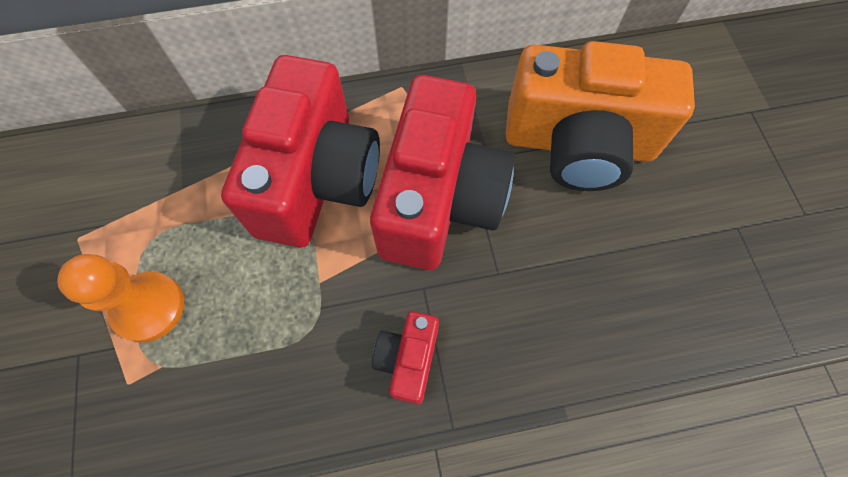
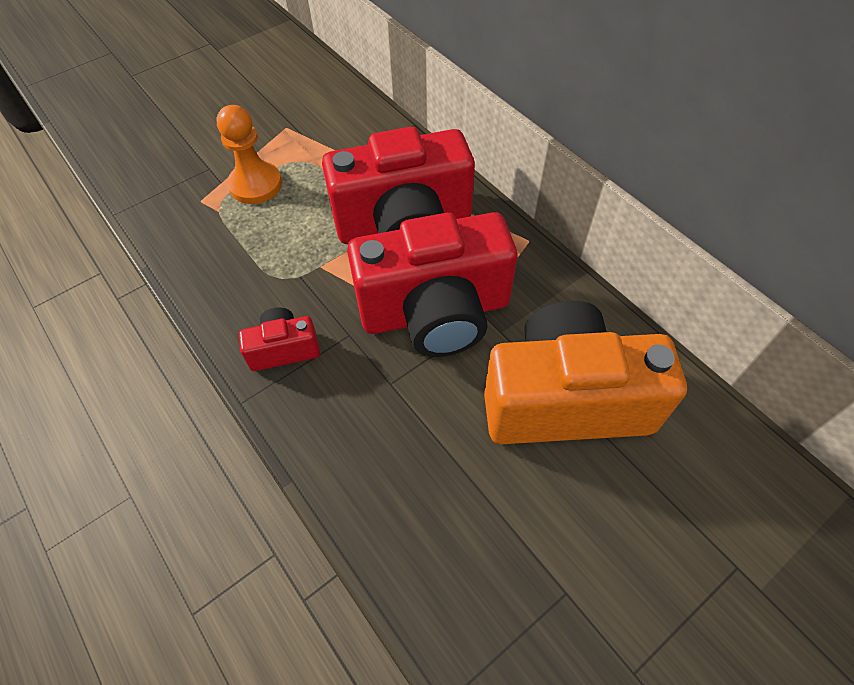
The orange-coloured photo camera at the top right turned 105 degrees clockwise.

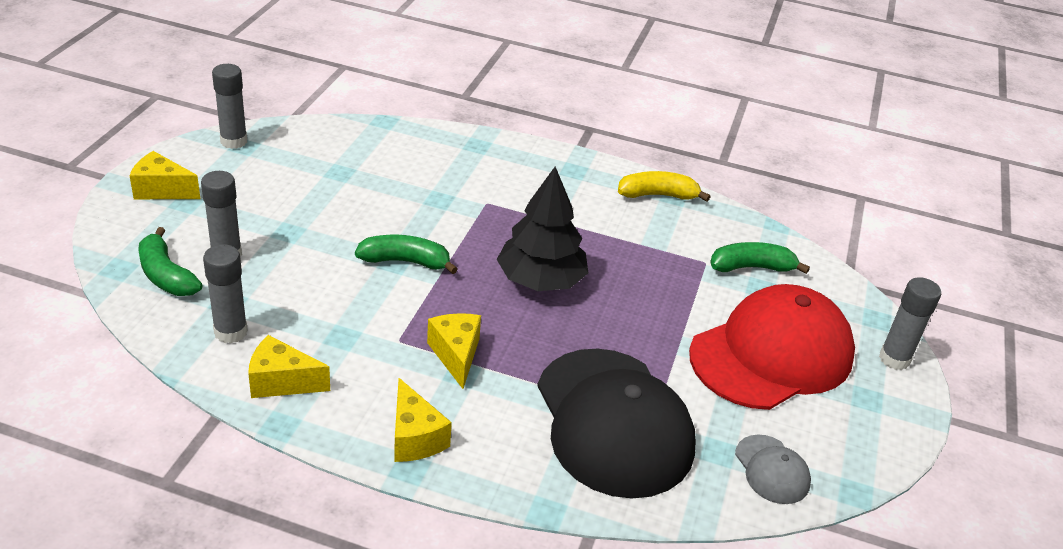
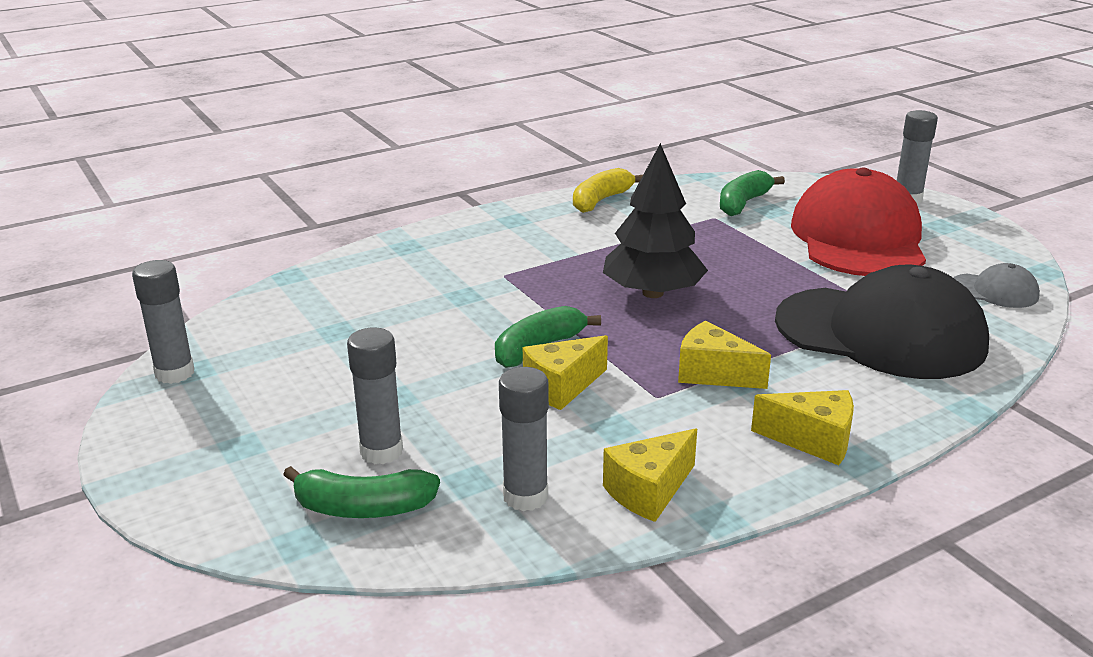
The yellow piece of cheese (1st from left) moved from the top left to the centre.

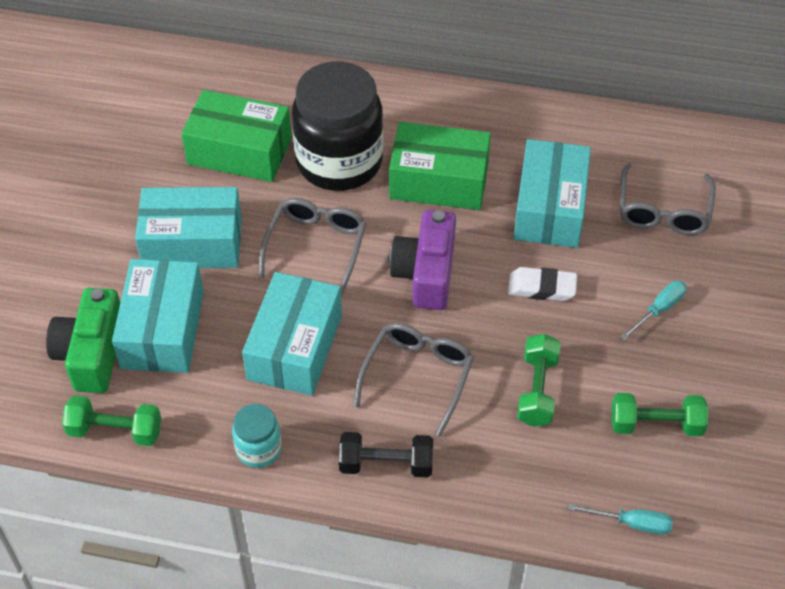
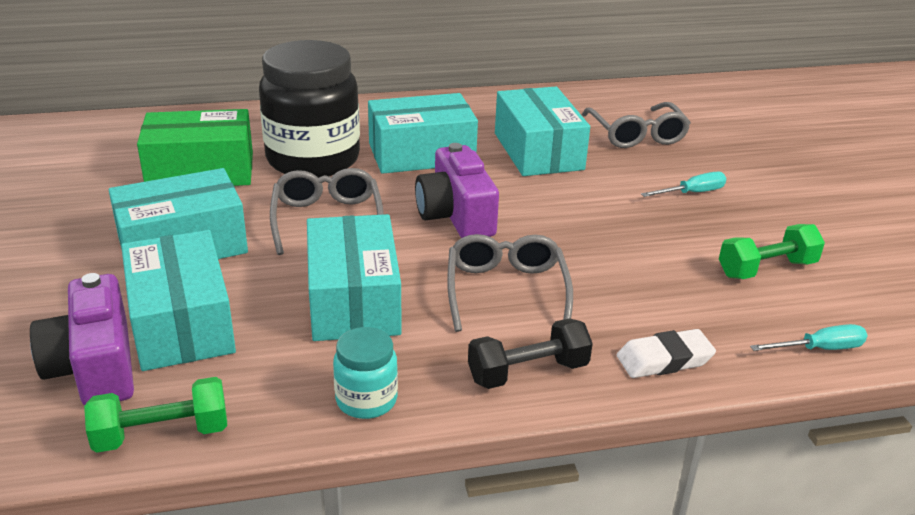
The green photo camera at the middle left became the purple photo camera (1st from left) at the middle left.
The green package (2nd from left) at the top centre became the turquoise package (4th from left) at the top centre.
The white pencil eraser moved from the middle right to the bottom right.
The green hand weight (2nd from left) at the middle right disappeared.
The turquoise hand screwdriver (2nd from left in the first image) at the middle right turned 45 degrees clockwise.

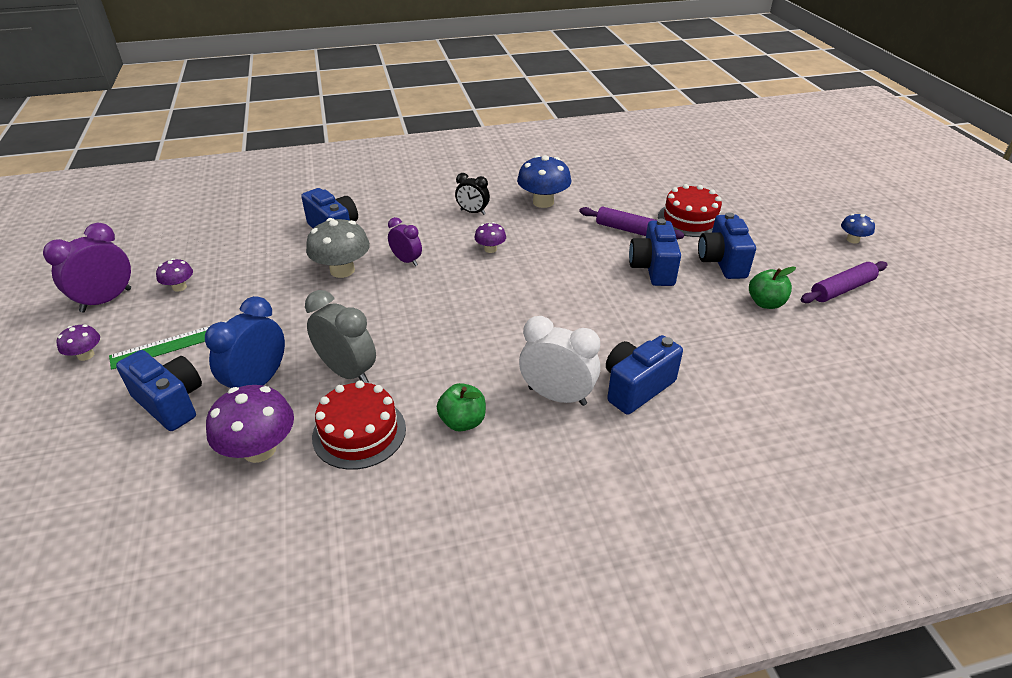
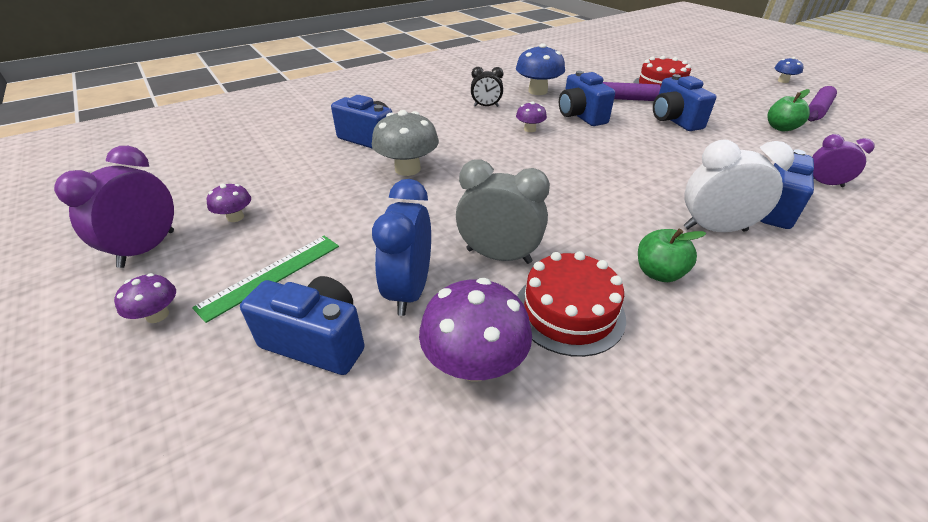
The purple clock (2nd from left) moved from the centre to the top right.
The blue photo camera (5th from left in the first image) moved from the middle right to the top centre.

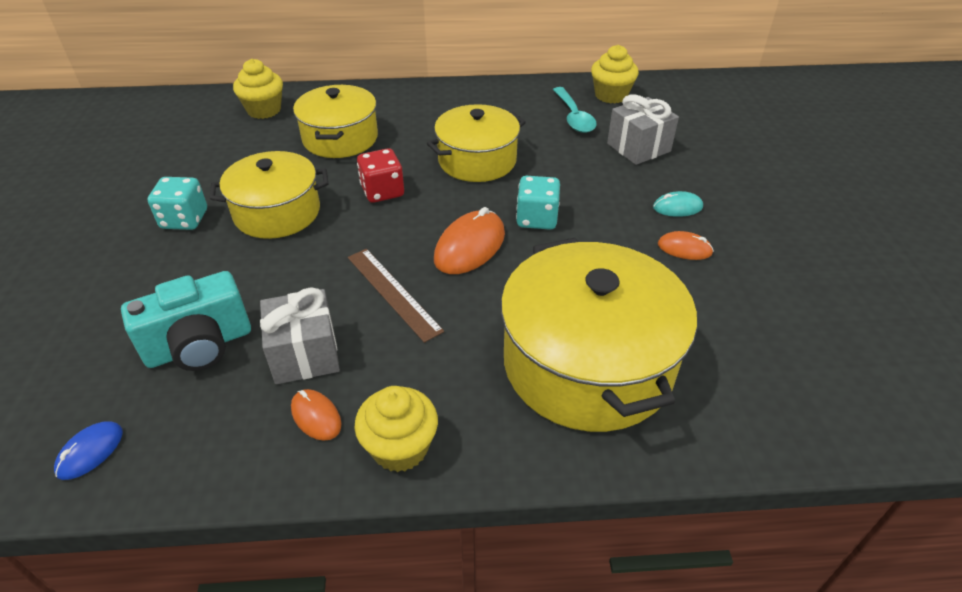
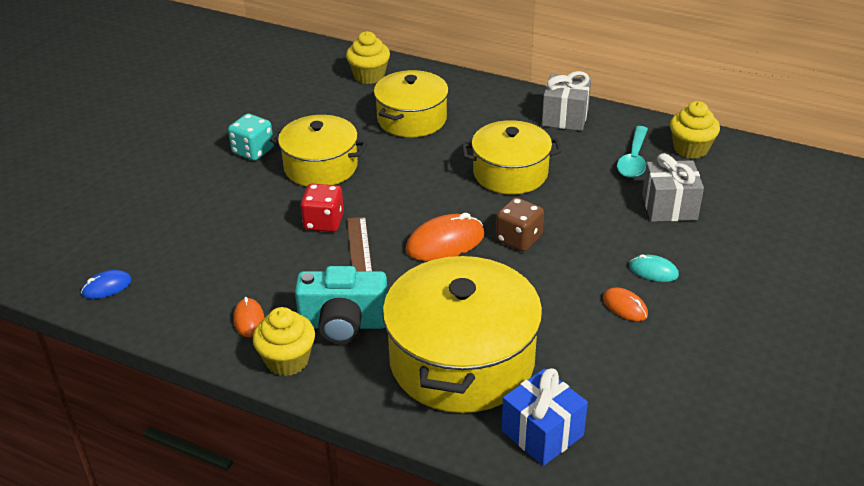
The turquoise photo camera moved from the middle left to the centre.
The ash-grey wrapped gift (1st from left) moved from the middle left to the top centre.
The crimson dice moved from the top centre to the centre.
The turquoise dice (2nd from left) at the centre became the dark brown dice at the centre.
The blue wrapped gift at the bottom centre appeared.

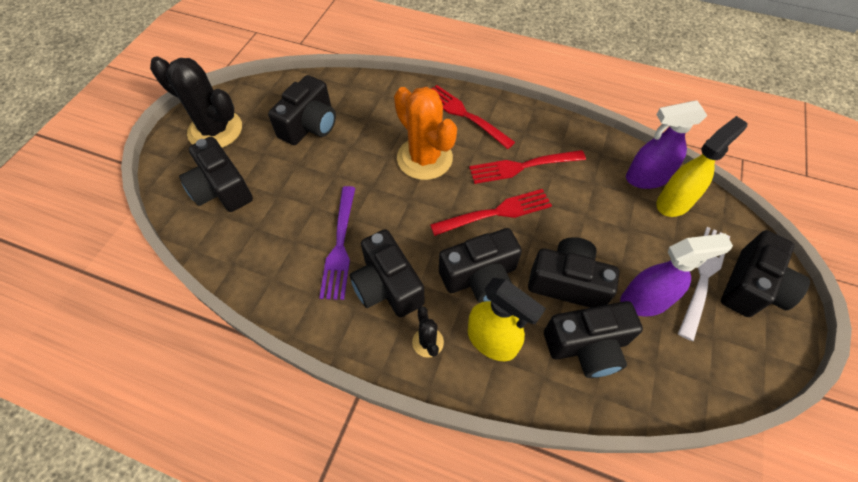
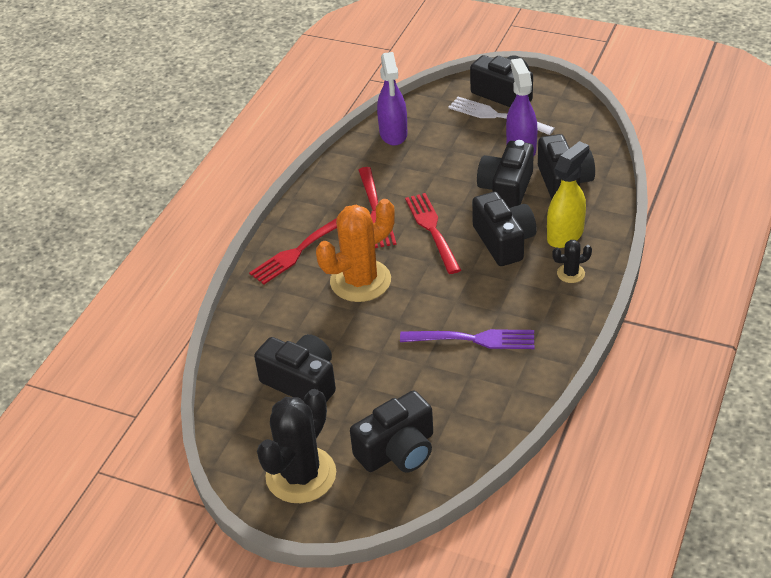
The jet-black photo camera (3rd from left) at the centre disappeared.
The yellow spray bottle (2nd from left) at the middle right disappeared.

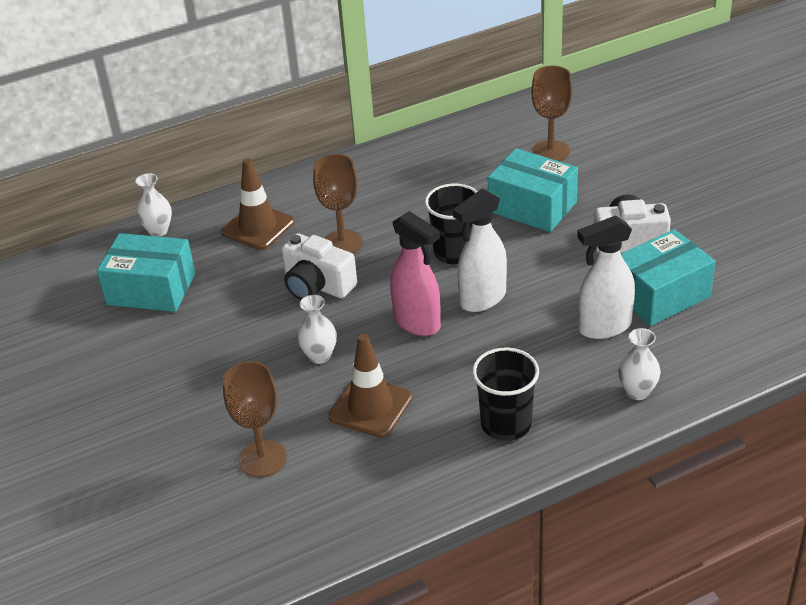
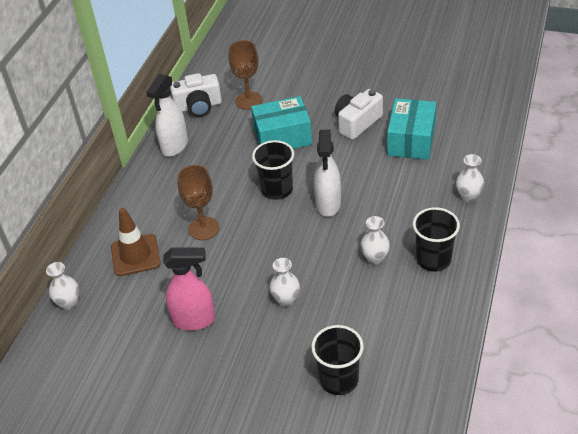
The turquoise package (1st from left) at the middle left disappeared.
The dark brown goblet (1st from left) at the bottom left was replaced by the jet-black tumbler (2nd from left) at the bottom centre.
The white photo camera (1st from left) moved from the centre to the top centre.
The dark brown traffic cone (2nd from left) at the centre disappeared.
The pink spray bottle moved from the centre to the middle left.
The white spray bottle (2nd from left in the first image) moved from the middle right to the top left.
The white tall vase (3rd from left) at the centre appeared.

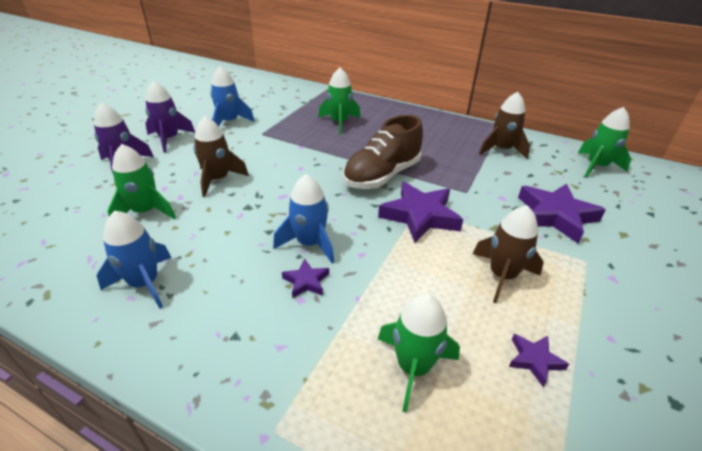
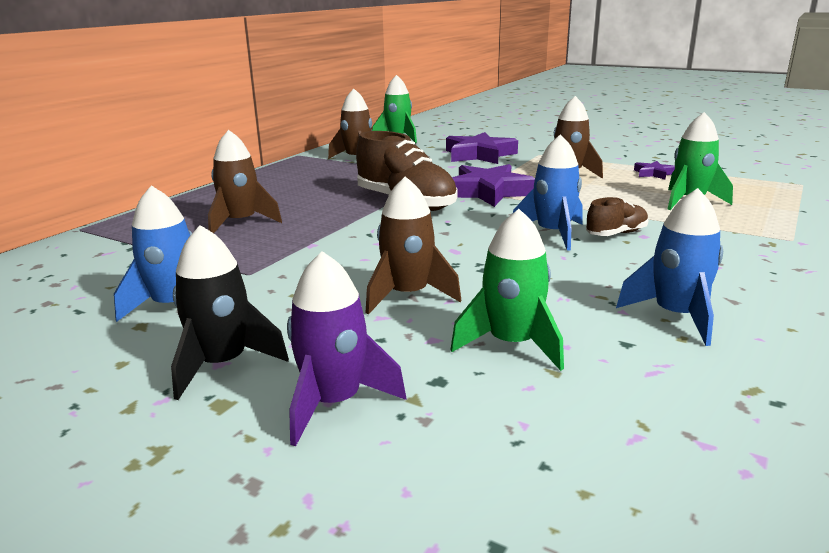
The purple toy rocket (2nd from left) at the top left became the jet-black toy rocket at the middle left.
The purple star shape (1st from left) at the centre was replaced by the dark brown sneaker (2nd from left) at the middle right.
The green toy rocket (2nd from left) at the top centre became the dark brown toy rocket (1st from left) at the top left.

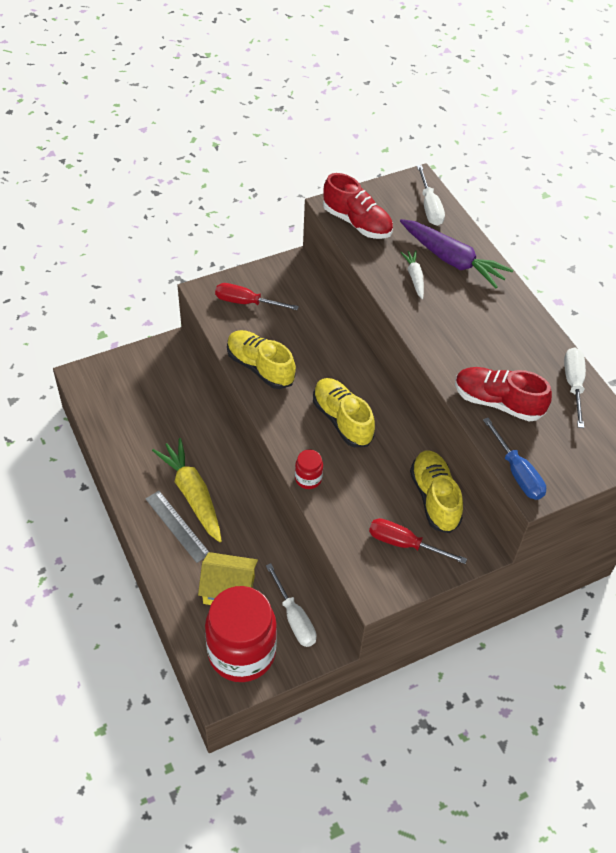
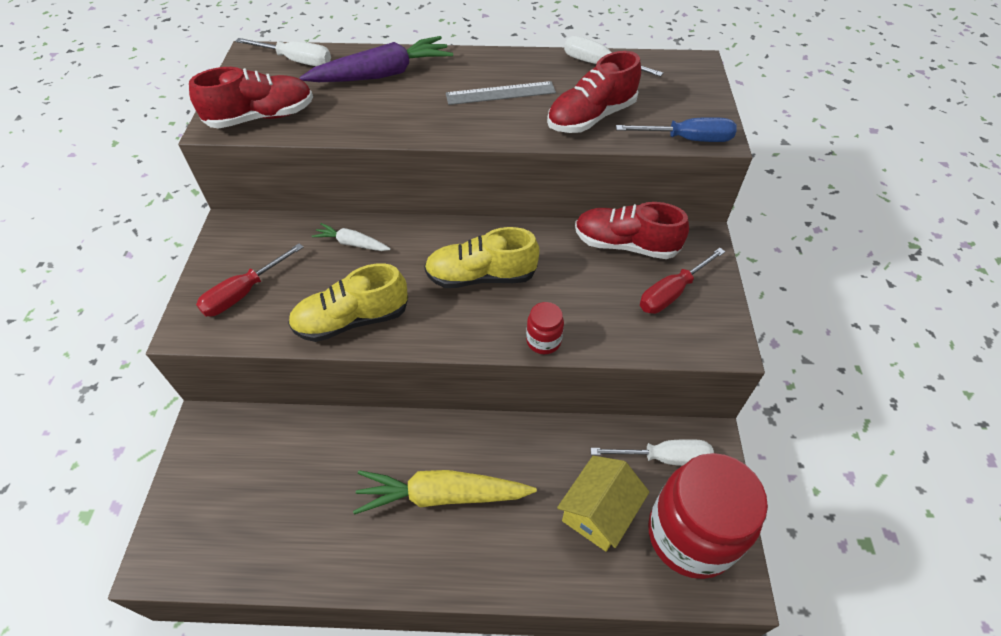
The ash-grey ruler moved from the middle left to the top centre.
The white root vegetable moved from the top right to the centre.
The yellow sneaker (3rd from left) at the middle right became the crimson sneaker (3rd from left) at the centre.

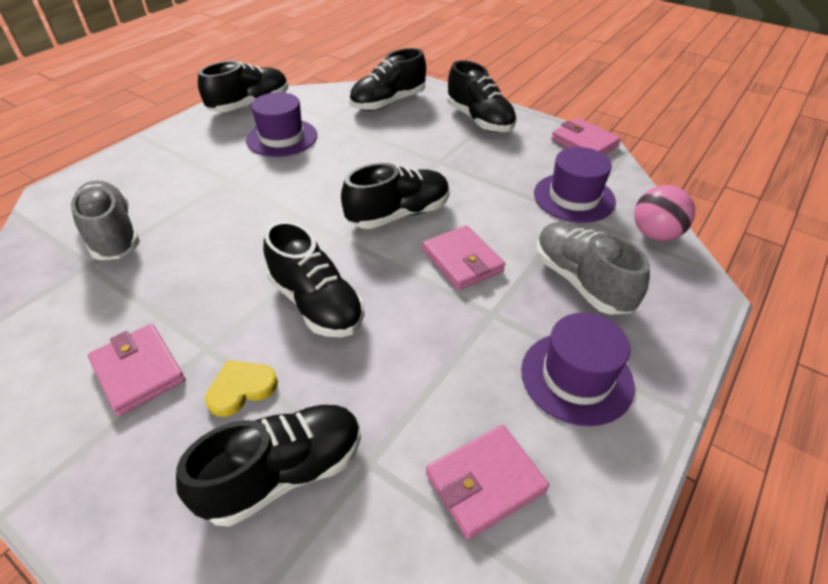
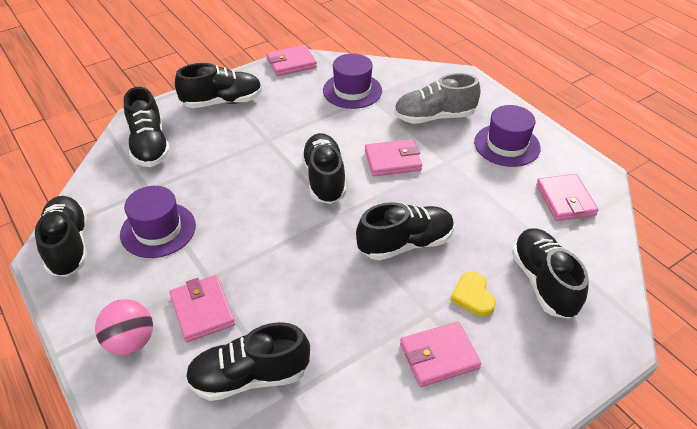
The ash-grey sneaker (1st from left) at the middle left became the jet-black sneaker (4th from left) at the bottom centre.
The pink play ball moved from the middle right to the bottom left.
The pink card wallet (1st from left) at the bottom left appeared.

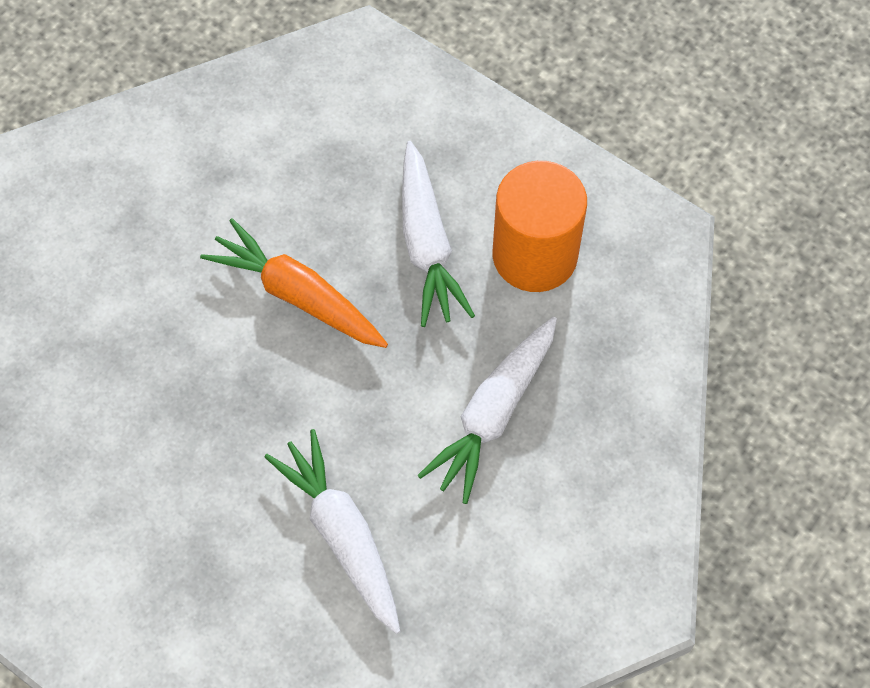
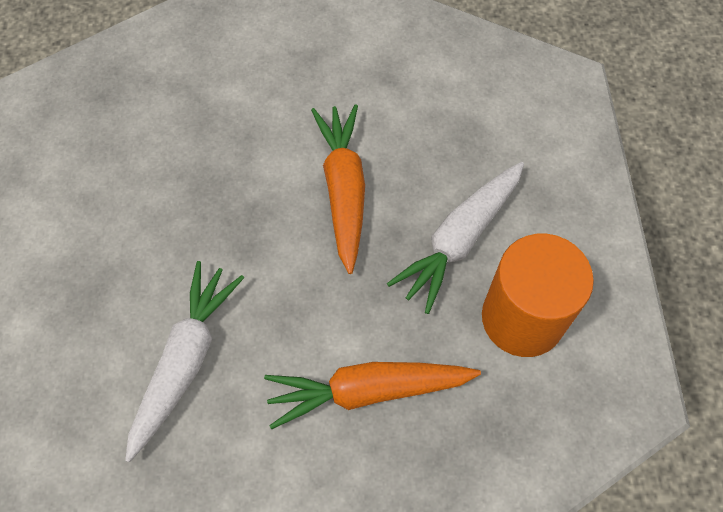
The white root vegetable (3rd from left) at the centre became the orange-coloured root vegetable (2nd from left) at the bottom centre.

